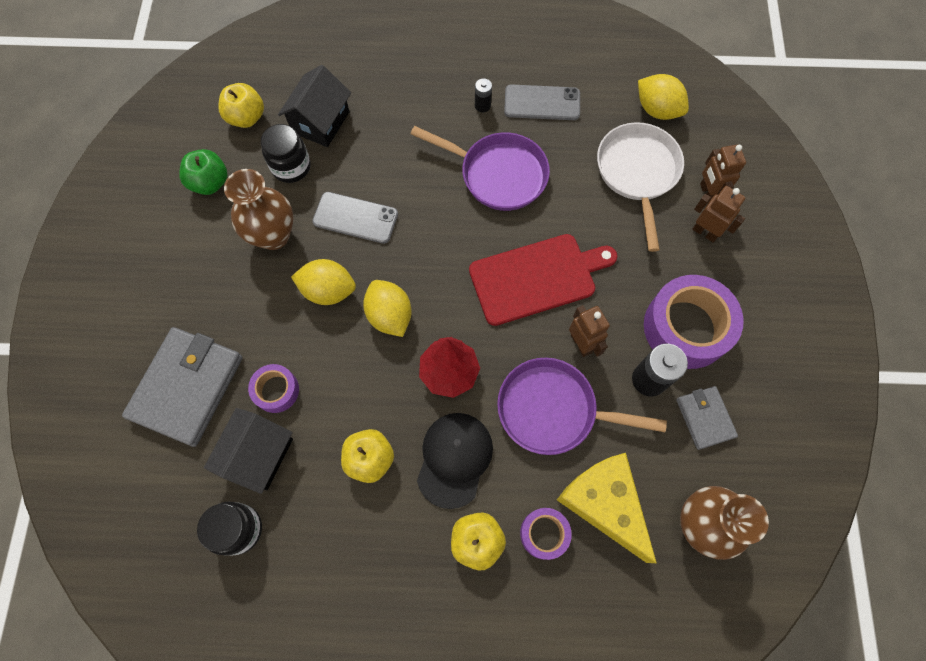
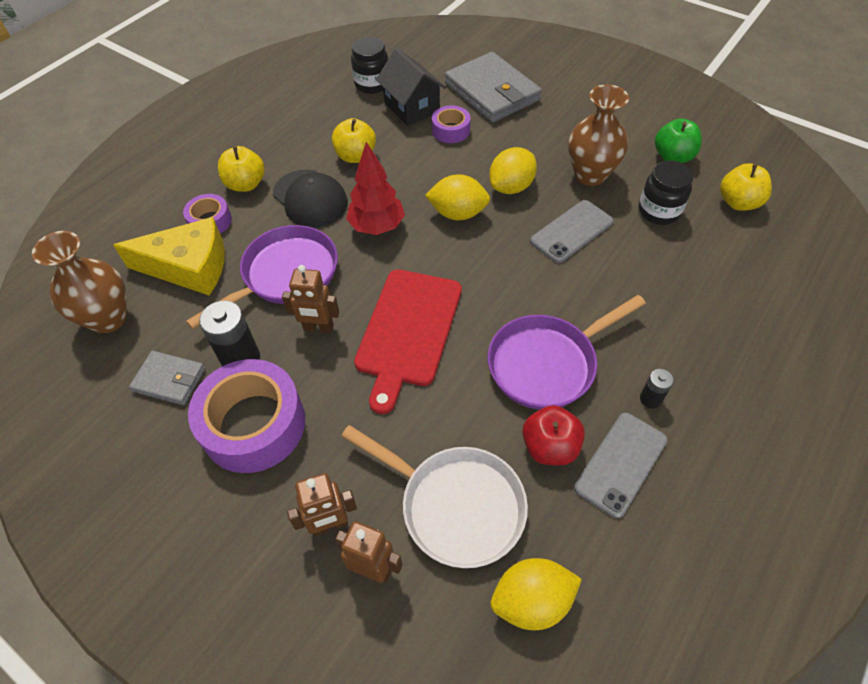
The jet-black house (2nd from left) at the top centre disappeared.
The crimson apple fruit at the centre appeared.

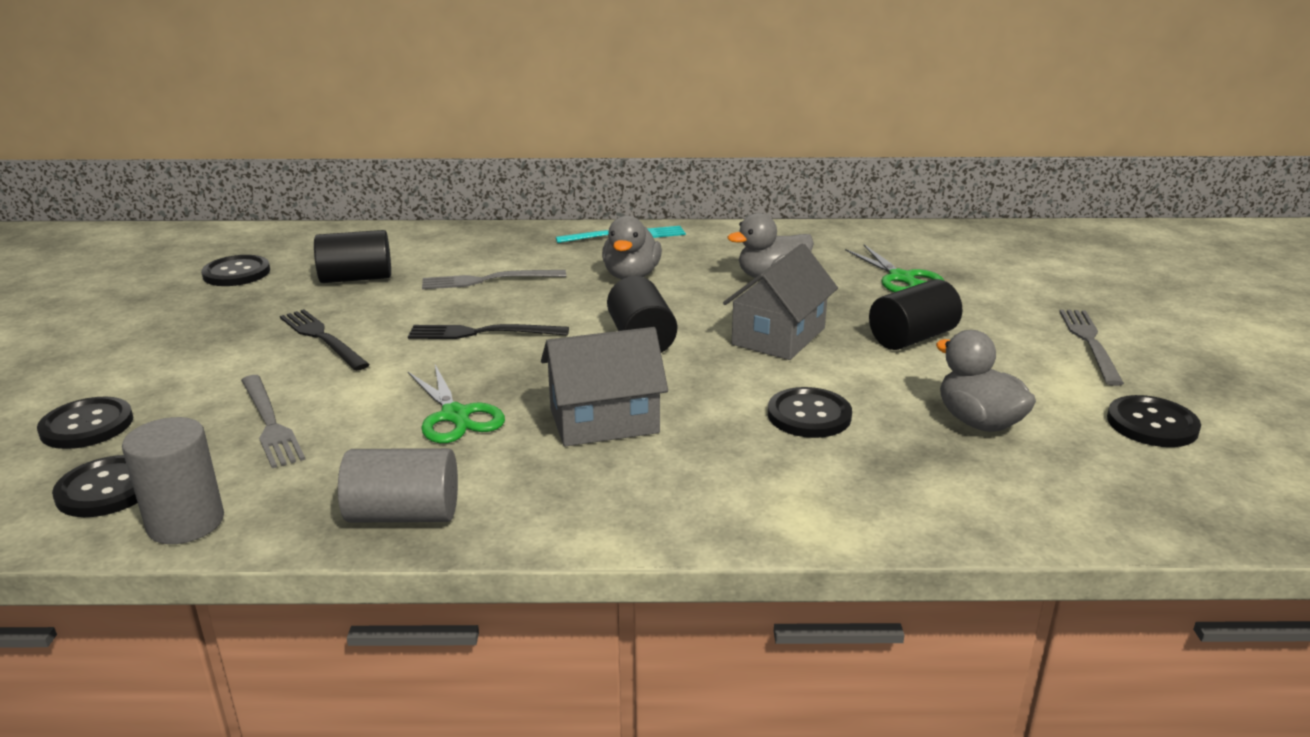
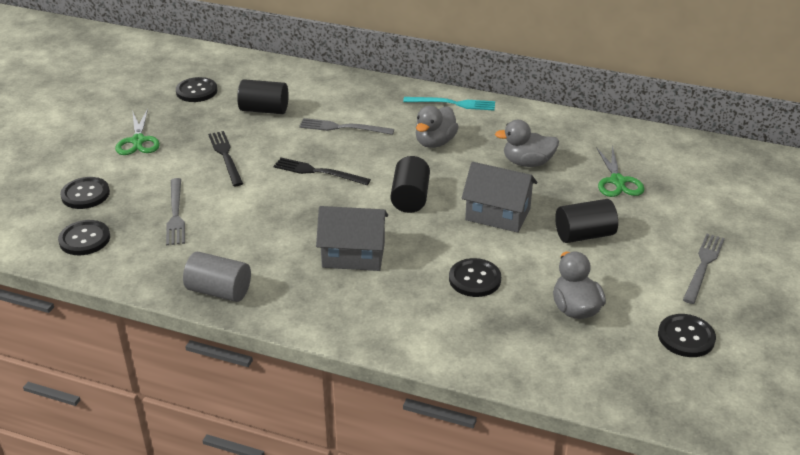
The ash-grey solid cylinder (1st from left) at the middle left disappeared.
The green shears (1st from left) moved from the centre to the top left.
The ash-grey house (2nd from left) at the centre turned 60 degrees clockwise.

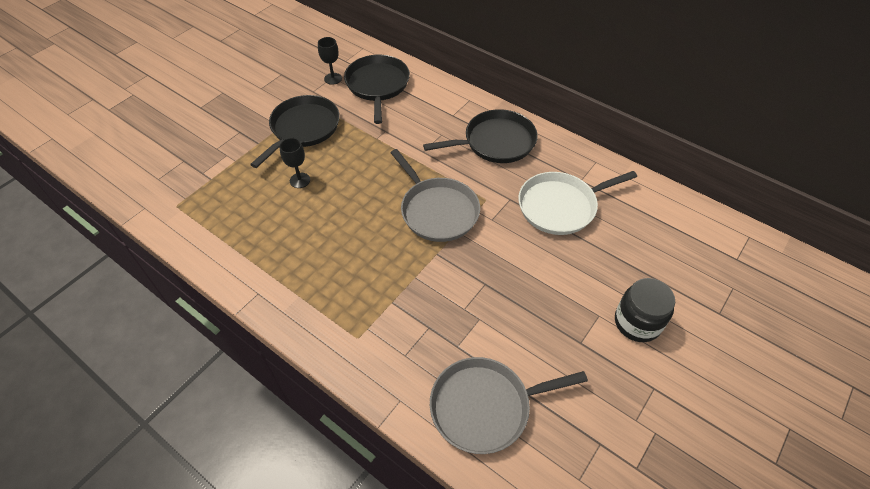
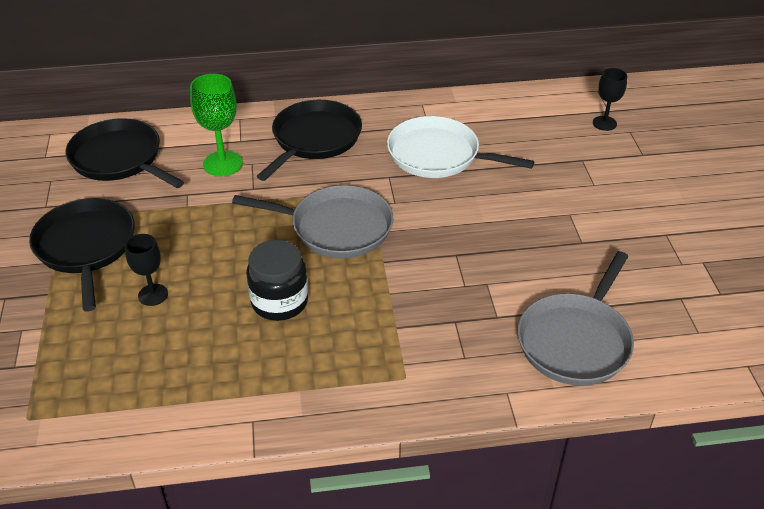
The jet-black goblet (2nd from left) moved from the top centre to the top right.
The white pan at the centre turned 90 degrees clockwise.
The jet-black preserve jar moved from the middle right to the centre.
The green goblet at the top left appeared.

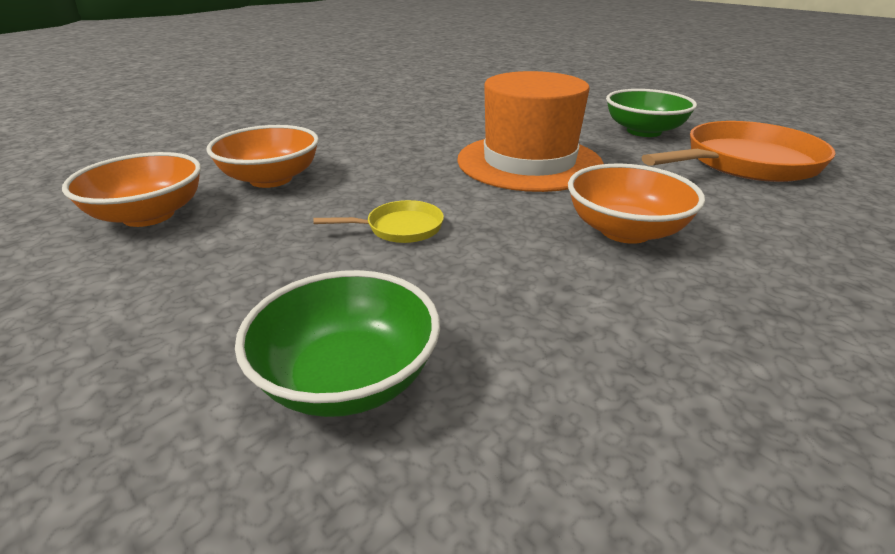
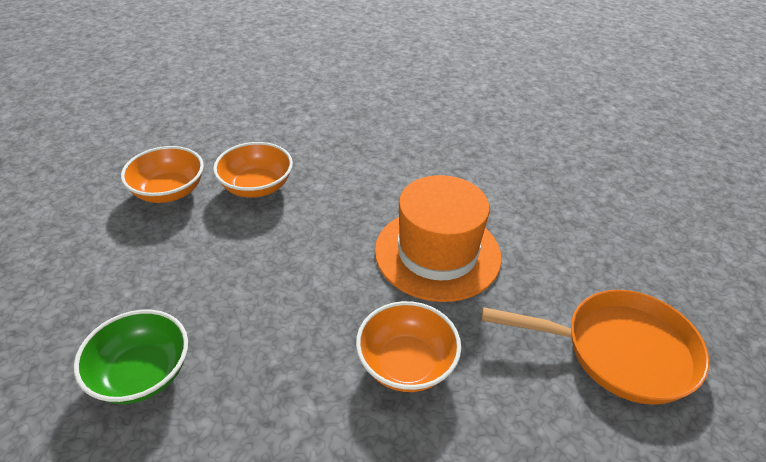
The yellow pan at the centre disappeared.
The green serving bowl (2nd from left) at the top right disappeared.

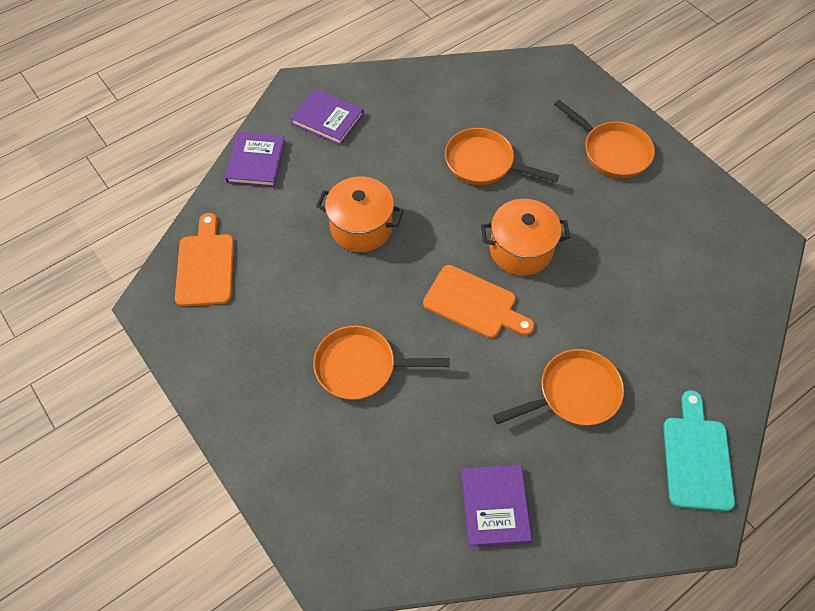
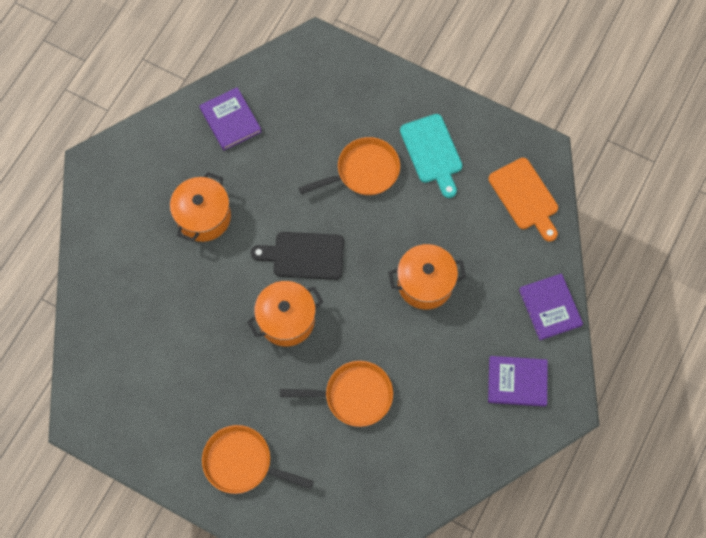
The orange-coloured chopping board (2nd from left) at the centre became the jet-black chopping board at the centre.
The orange-coloured pan (3rd from left) at the middle right was replaced by the orange-coloured cooking pot (1st from left) at the middle left.
The turquoise chopping board moved from the bottom right to the top centre.

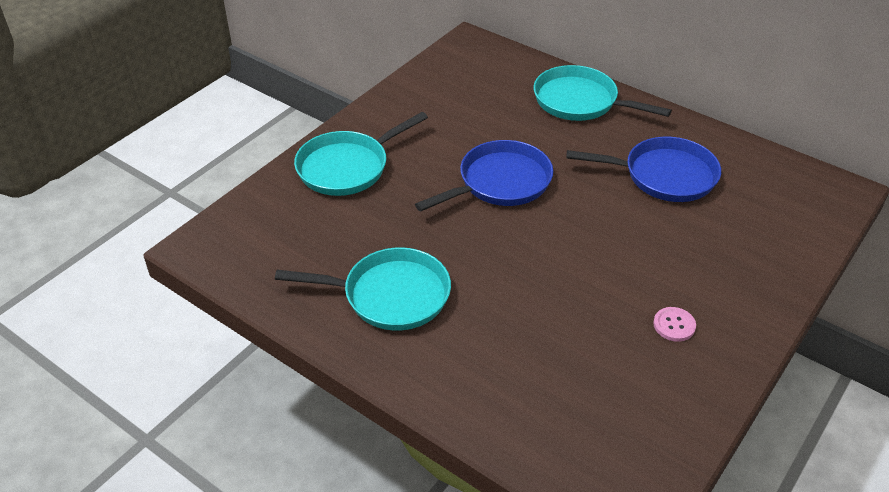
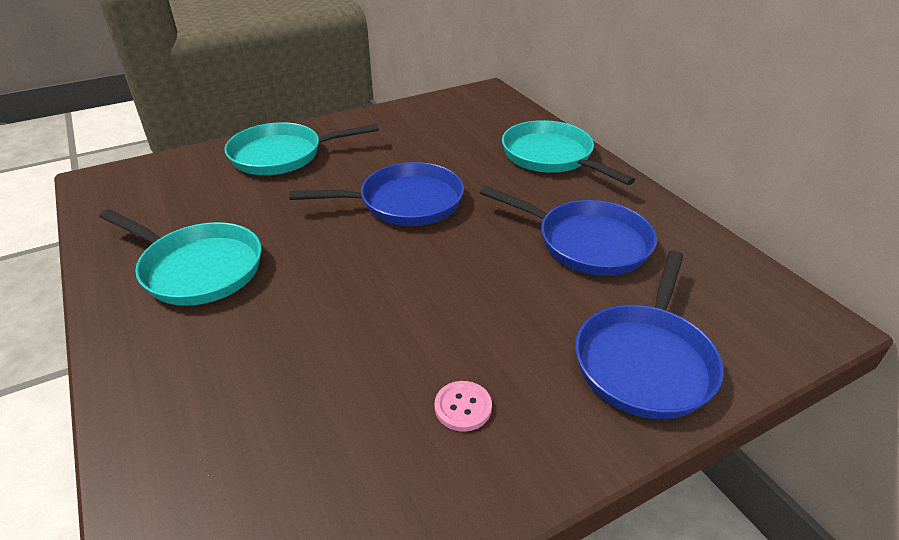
The blue pan (3rd from left) at the middle right appeared.

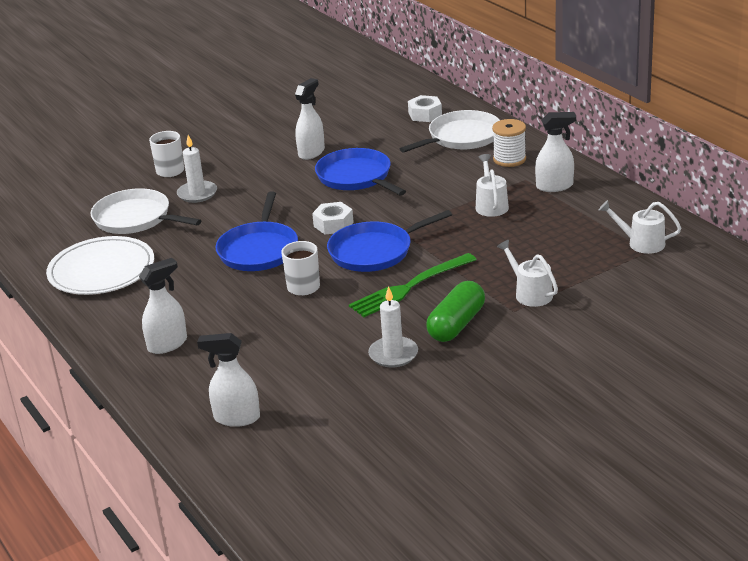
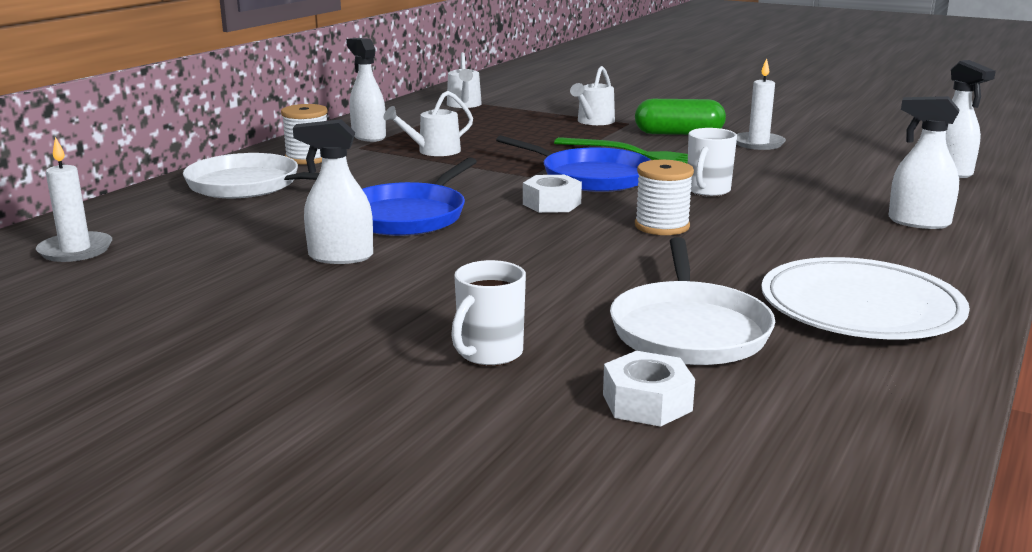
The white pillar candle (1st from left) moved from the top left to the middle left.
The blue pan (1st from left) at the centre was replaced by the white reel of thread (2nd from left) at the centre.
The white hexagon nut (2nd from left) moved from the top centre to the bottom centre.

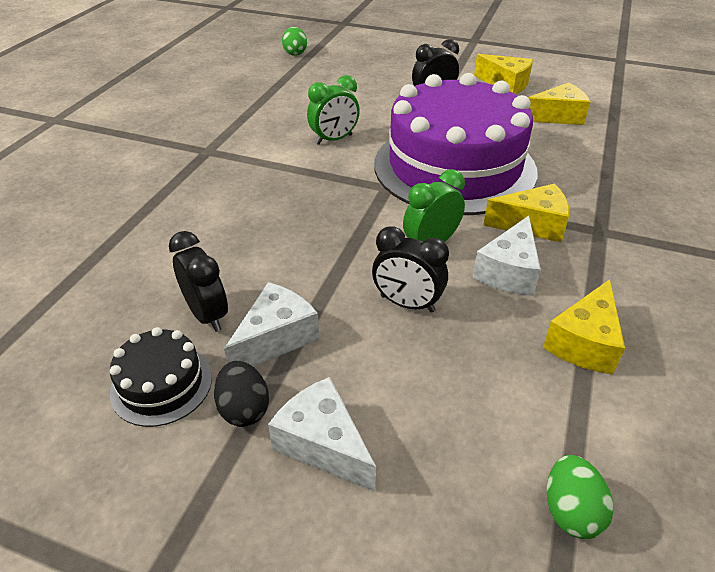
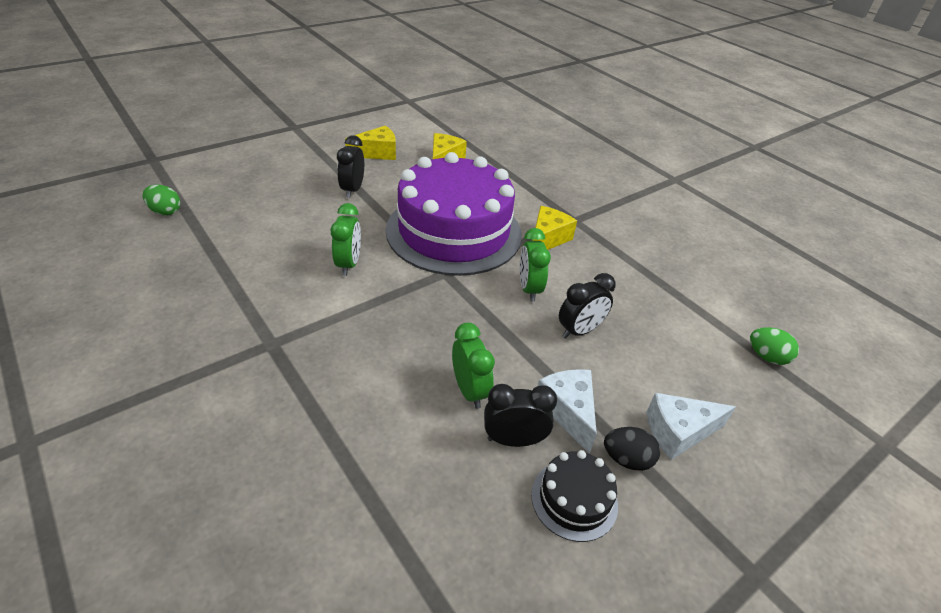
The white piece of cheese (3rd from left) at the middle right disappeared.
The yellow piece of cheese (4th from left) at the middle right disappeared.
The green clock (2nd from left) at the centre appeared.

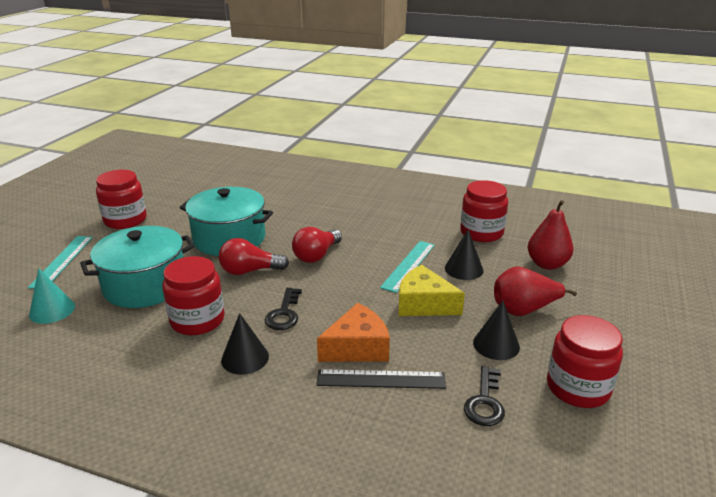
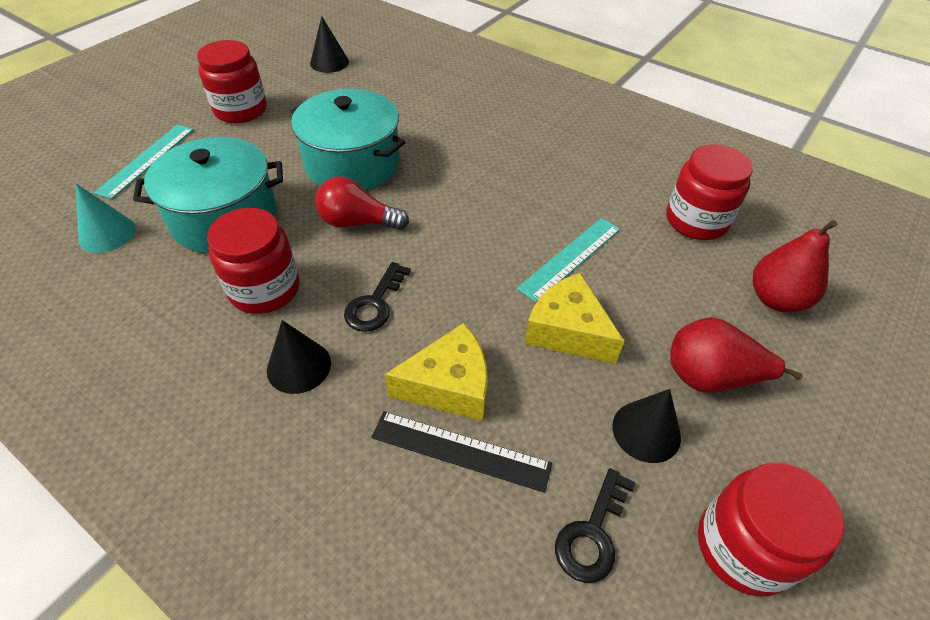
The crimson bulb (2nd from left) at the centre disappeared.
The orange-coloured piece of cheese at the bottom centre became the yellow piece of cheese (1st from left) at the centre.
The jet-black cone (2nd from left) moved from the centre to the top centre.

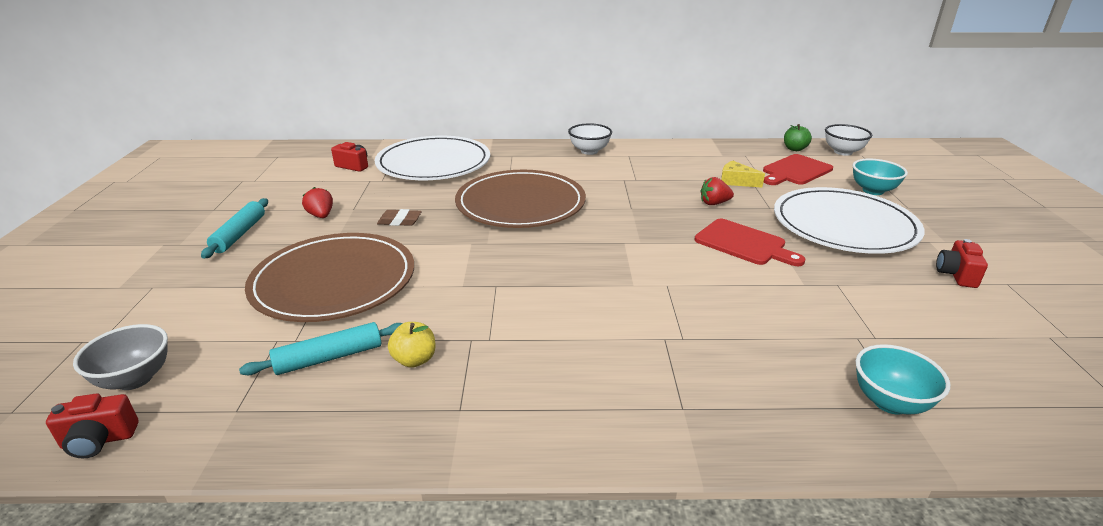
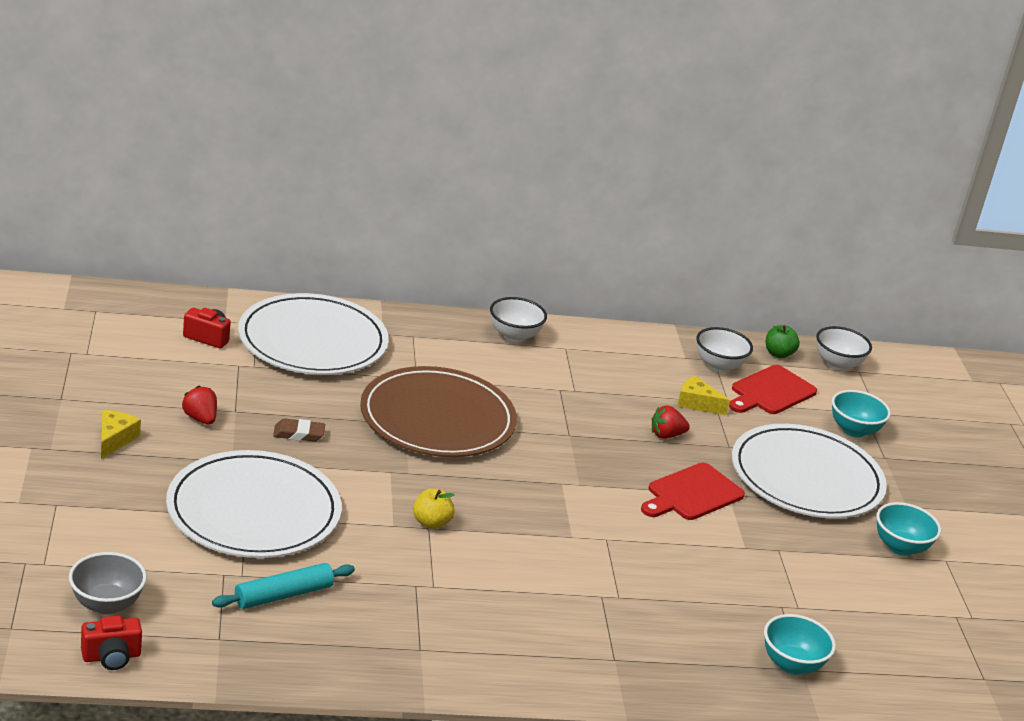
The turquoise rolling pin (1st from left) at the middle left was replaced by the yellow piece of cheese (1st from left) at the middle left.
The dark brown plate (1st from left) at the middle left became the white plate (1st from left) at the bottom left.
The yellow apple fruit moved from the centre to the bottom centre.
The crimson chopping board (1st from left) at the middle right turned 105 degrees clockwise.
The crimson photo camera (3rd from left) at the middle right was replaced by the turquoise serving bowl (3rd from left) at the bottom right.
The white serving bowl (2nd from left) at the middle right appeared.

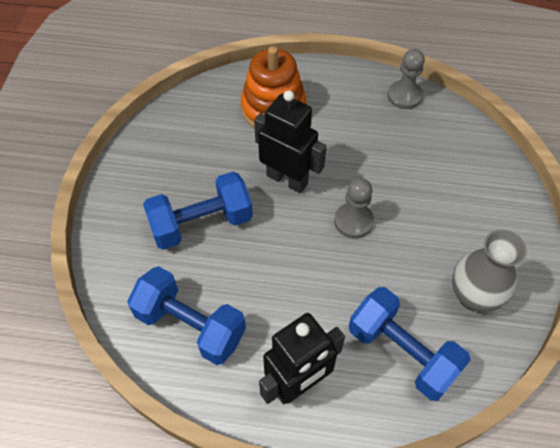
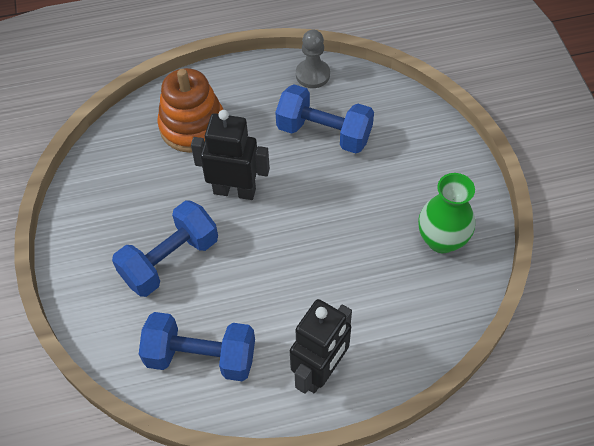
The ash-grey game pawn (1st from left) at the centre disappeared.
The blue hand weight (3rd from left) moved from the bottom right to the top centre.
The ash-grey tall vase at the middle right became the green tall vase at the middle right.

